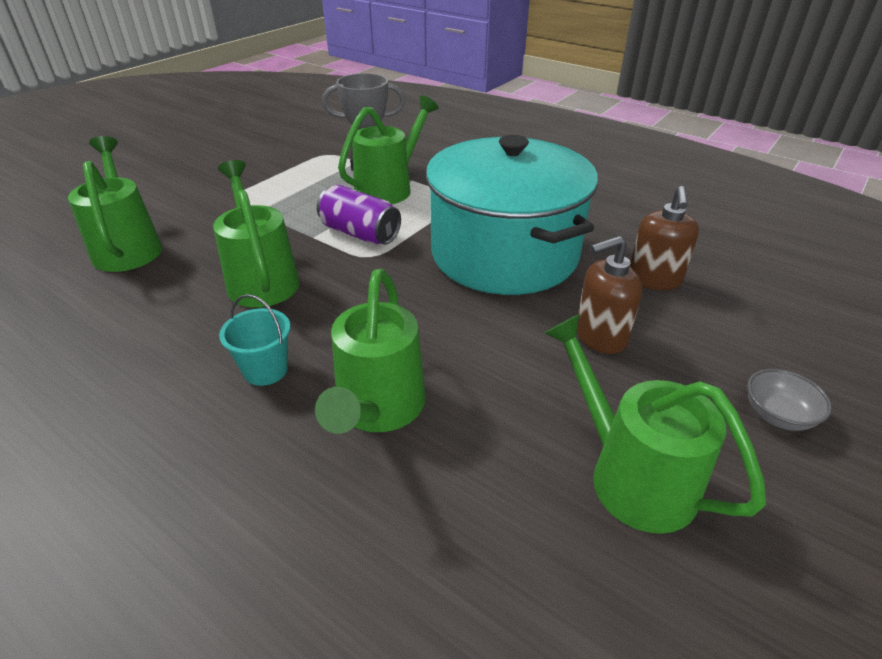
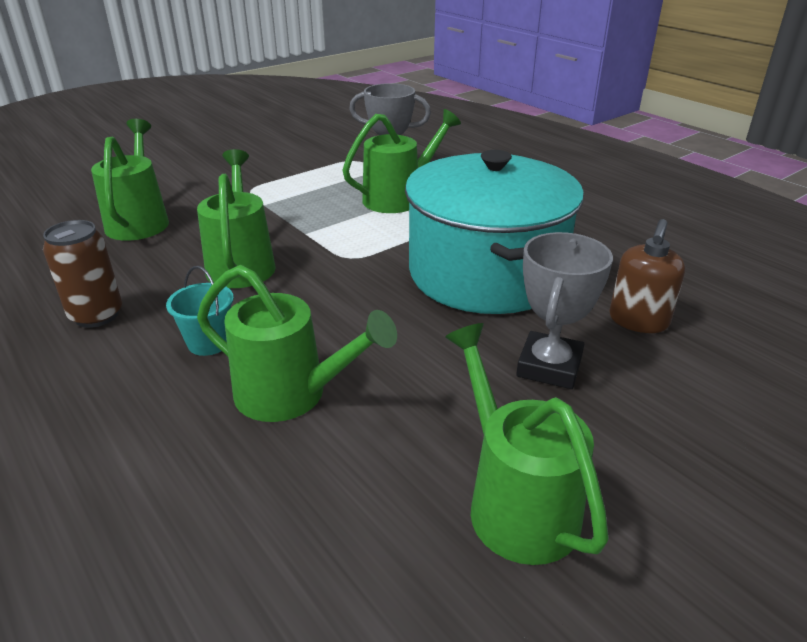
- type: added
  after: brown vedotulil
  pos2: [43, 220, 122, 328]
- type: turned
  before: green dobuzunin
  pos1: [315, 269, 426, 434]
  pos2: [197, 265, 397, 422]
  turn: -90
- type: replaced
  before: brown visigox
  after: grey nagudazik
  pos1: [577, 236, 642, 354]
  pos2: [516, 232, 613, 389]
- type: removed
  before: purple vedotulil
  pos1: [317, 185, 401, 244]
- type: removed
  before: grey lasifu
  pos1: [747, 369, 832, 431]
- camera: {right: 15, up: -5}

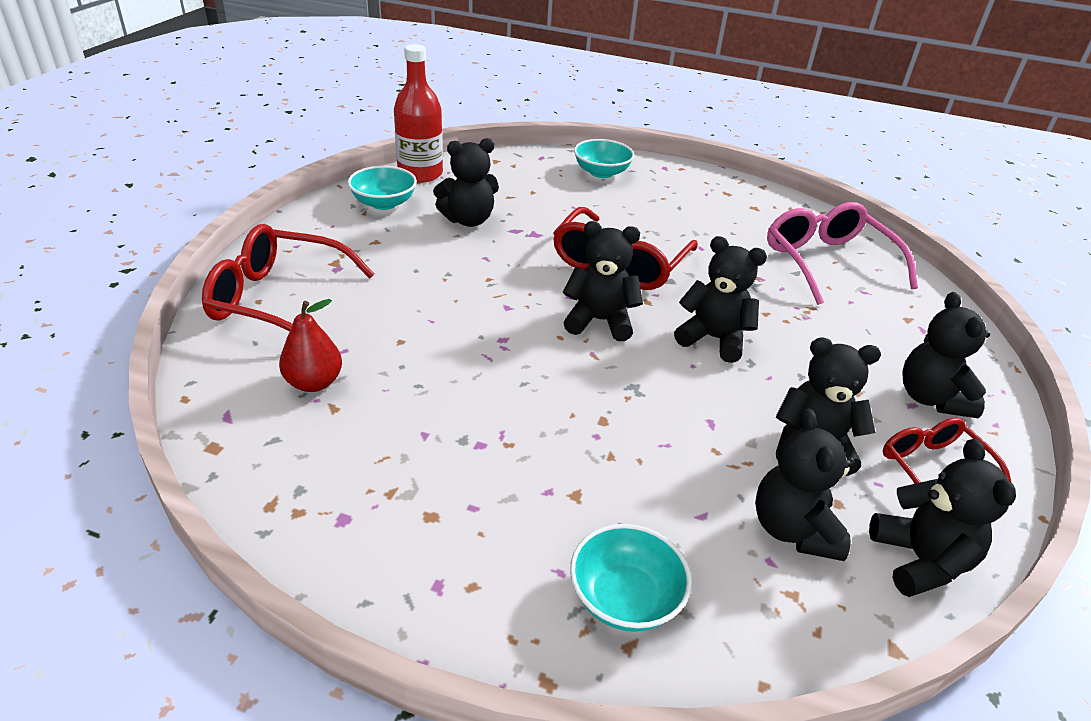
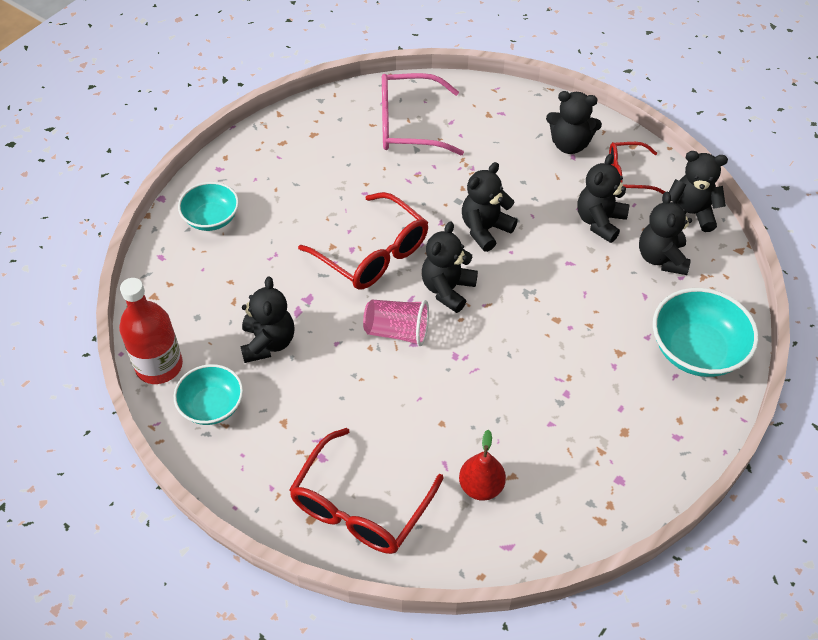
- type: added
  after: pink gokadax
  pos2: [363, 300, 429, 346]
- type: turned
  before: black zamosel
  pos1: [755, 409, 855, 561]
  pos2: [639, 192, 692, 275]
  turn: 75
- type: resized
  before: turquoise lasifu
  pos1: [570, 524, 692, 632]
  pos2: [653, 288, 759, 377]
  scale: 1.56
- camera: {right: -70, up: 15}

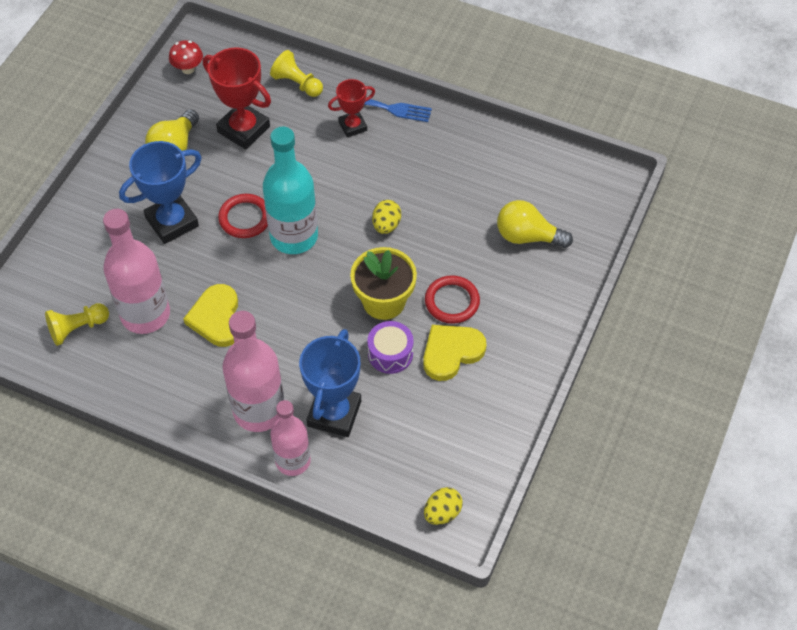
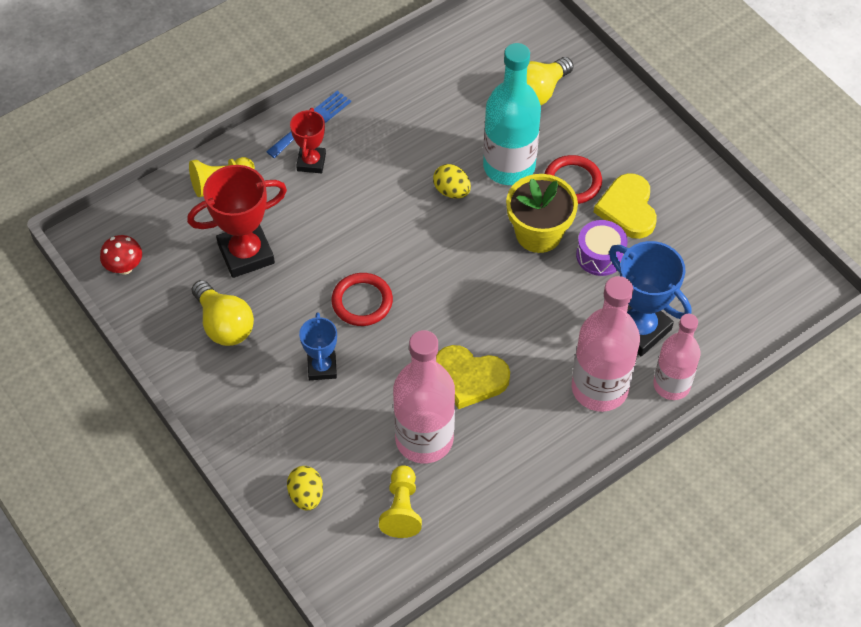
- type: moved
  before: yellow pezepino
  pos1: [424, 487, 463, 525]
  pos2: [287, 466, 323, 510]
- type: resized
  before: blue nagudazik
  pos1: [119, 141, 202, 244]
  pos2: [299, 312, 337, 380]
  scale: 0.59
- type: moved
  before: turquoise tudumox
  pos1: [263, 127, 318, 254]
  pos2: [483, 43, 541, 185]
- camera: {right: -60, up: 0}

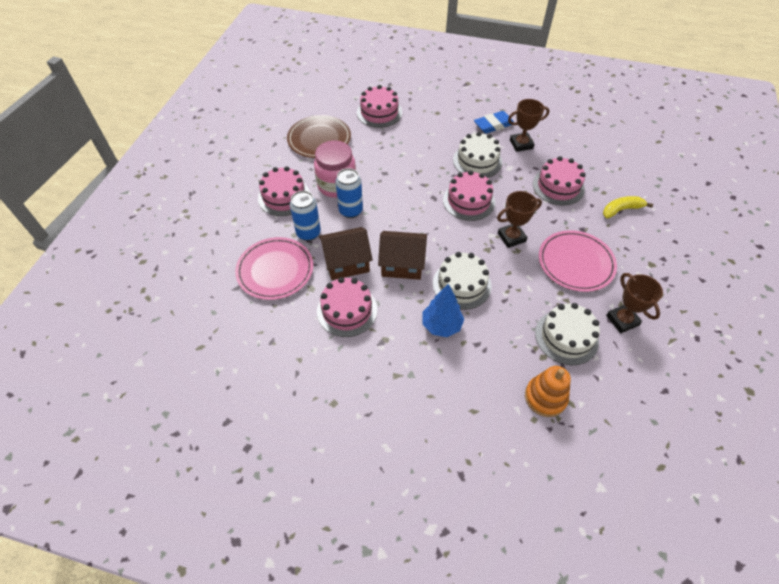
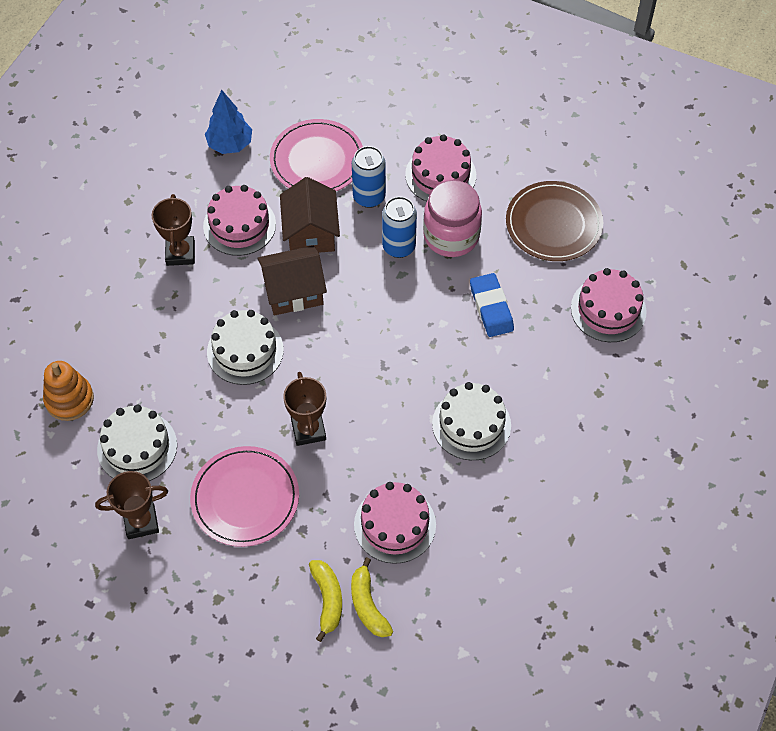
- type: moved
  before: brown nagudazik
  pos1: [508, 99, 549, 152]
  pos2: [152, 194, 195, 266]
- type: moved
  before: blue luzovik
  pos1: [422, 284, 464, 337]
  pos2: [205, 90, 252, 154]
- type: turned
  before: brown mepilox
  pos1: [378, 231, 427, 280]
  pos2: [258, 246, 327, 315]
  turn: 60
- type: added
  after: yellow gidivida
  pos2: [351, 557, 393, 637]
- type: moved
  before: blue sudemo
  pos1: [474, 111, 514, 134]
  pos2: [470, 273, 514, 337]
- type: removed
  before: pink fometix
  pos1: [443, 170, 495, 221]
- camera: {right: 100, up: 5}

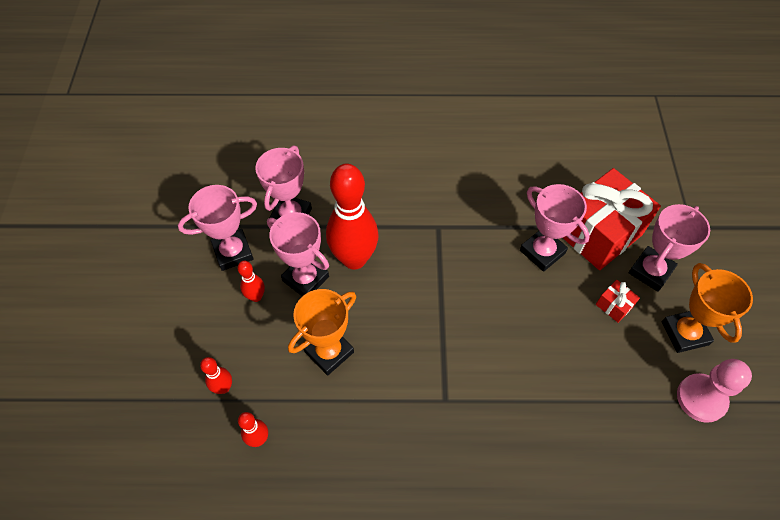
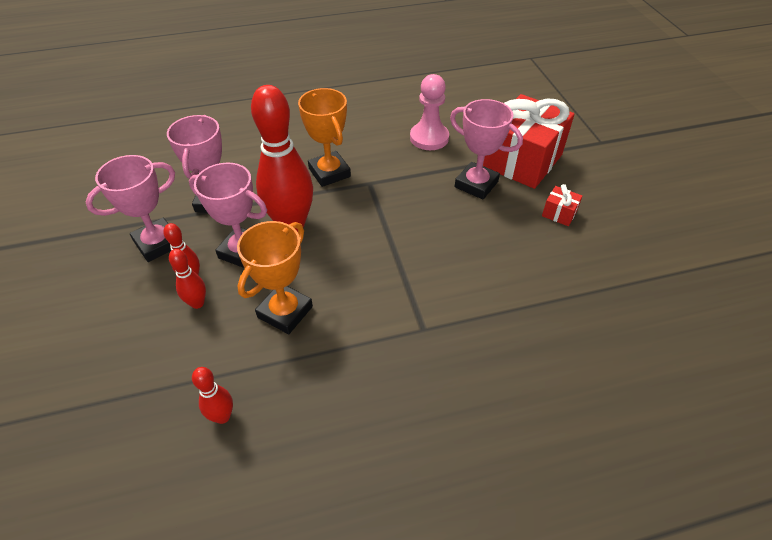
- type: moved
  before: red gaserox
  pos1: [200, 357, 232, 394]
  pos2: [169, 249, 206, 309]
- type: moved
  before: orange nagudazik
  pos1: [662, 263, 753, 353]
  pos2: [298, 88, 351, 187]
- type: moved
  before: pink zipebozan
  pos1: [677, 359, 752, 423]
  pos2: [410, 74, 449, 150]
- type: removed
  before: pink nagudazik
  pos1: [628, 204, 710, 292]
- camera: {right: -15, up: -10}

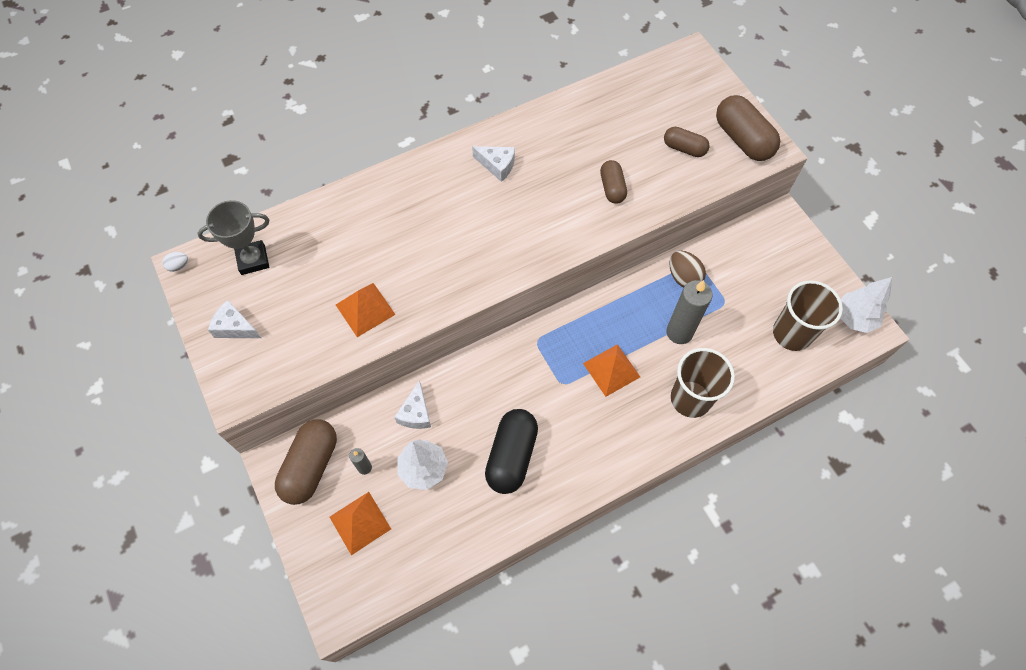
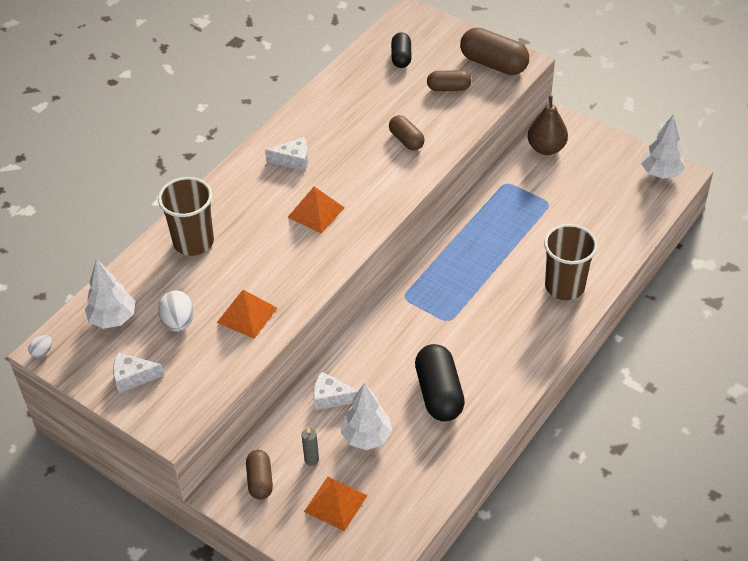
- type: replaced
  before: grey nagudazik
  after: white luzovik
  pos1: [197, 200, 269, 275]
  pos2: [85, 259, 135, 329]
- type: moved
  before: brown gokadax
  pos1: [773, 281, 843, 351]
  pos2: [158, 177, 214, 256]
- type: added
  after: white pezepino
  pos2: [158, 291, 194, 332]
- type: resized
  before: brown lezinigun
  pos1: [275, 419, 337, 505]
  pos2: [246, 450, 273, 500]
  scale: 0.59
- type: moved
  before: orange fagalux
  pos1: [583, 344, 640, 397]
  pos2: [287, 187, 345, 234]
- type: turned
  before: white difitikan
  pos1: [394, 380, 431, 429]
  pos2: [313, 372, 358, 411]
  turn: 120
- type: added
  after: black lezinigun
  pos2: [391, 32, 412, 68]
- type: added
  after: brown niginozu
  pos2: [527, 95, 568, 155]
- type: removed
  before: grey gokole
  pos1: [666, 280, 713, 344]
- type: removed
  before: brown pezepino
  pos1: [669, 251, 706, 287]
- camera: {right: -25, up: -15}

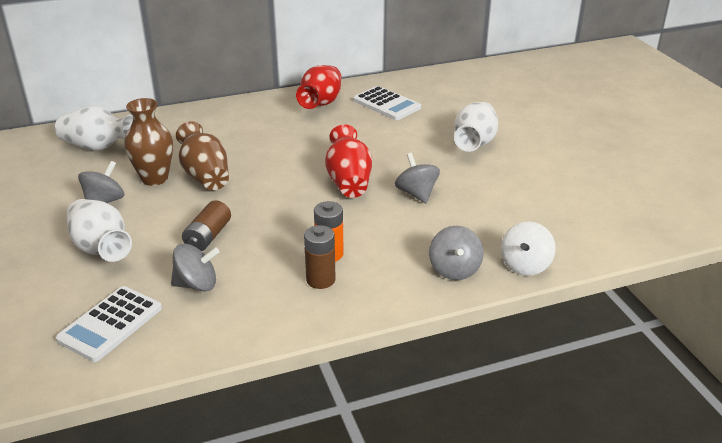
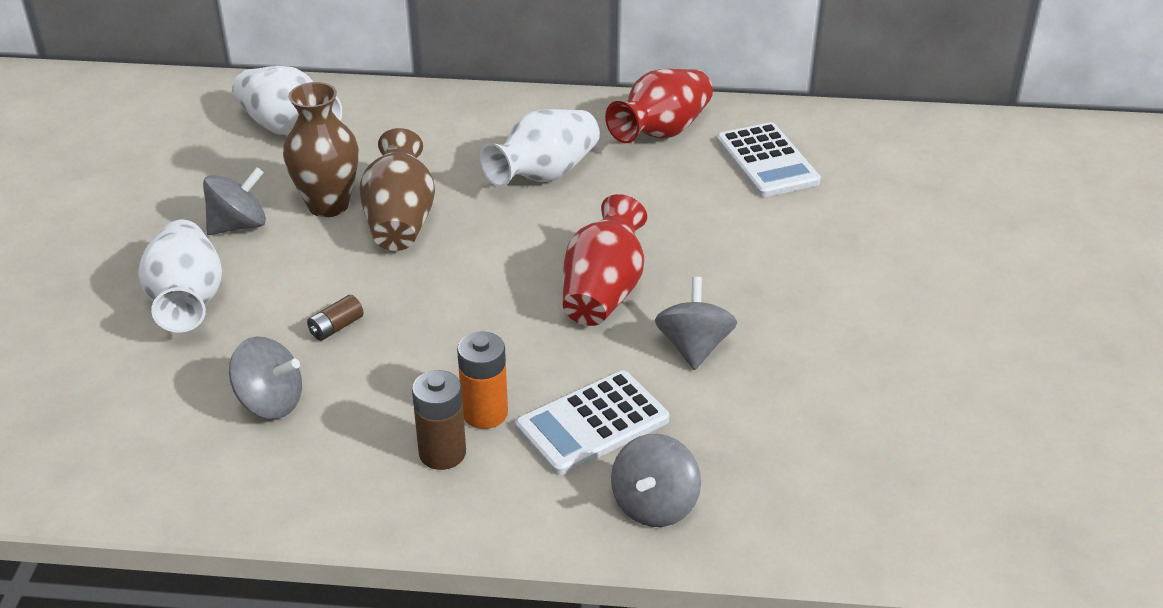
- type: resized
  before: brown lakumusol
  pos1: [182, 200, 231, 251]
  pos2: [307, 295, 364, 341]
  scale: 0.61
- type: moved
  before: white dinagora
  pos1: [454, 102, 498, 152]
  pos2: [480, 109, 600, 187]
- type: moved
  before: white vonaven
  pos1: [56, 286, 162, 362]
  pos2: [515, 370, 669, 475]
- type: removed
  before: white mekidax
  pos1: [501, 222, 556, 276]
- camera: {right: 25, up: 5}

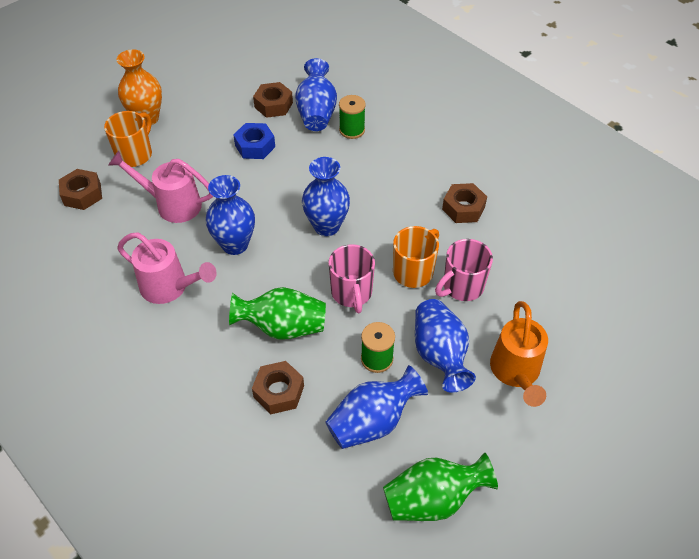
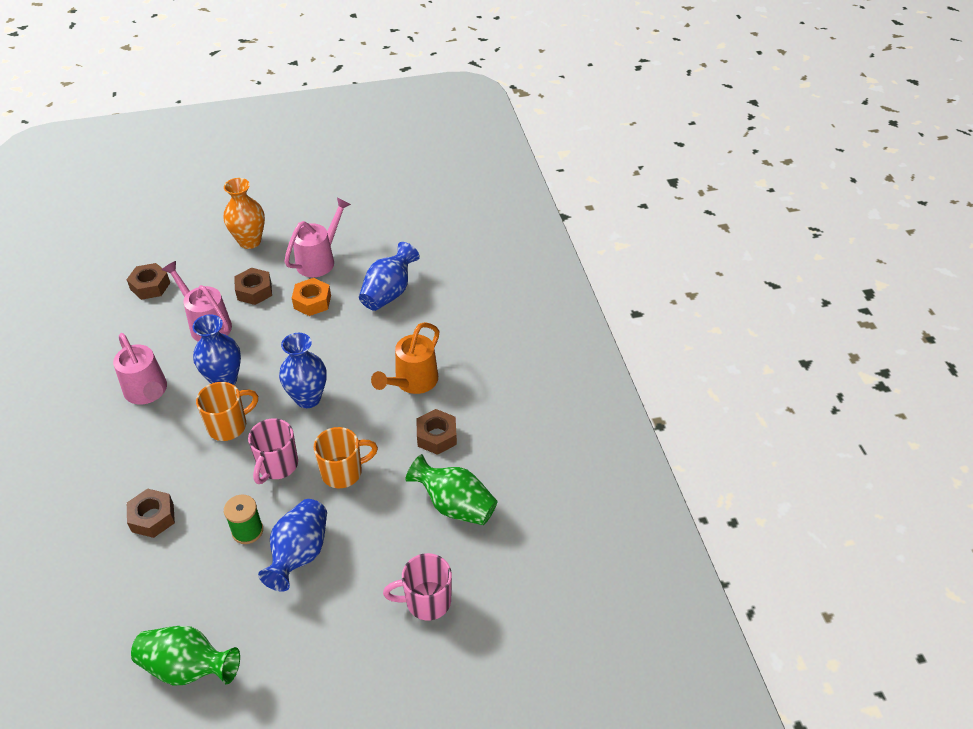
- type: moved
  before: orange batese
  pos1: [104, 111, 152, 167]
  pos2: [196, 382, 258, 441]
- type: moved
  before: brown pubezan
  pos1: [253, 82, 293, 118]
  pos2: [234, 268, 272, 305]
- type: added
  after: pink dobuzunin
  pos2: [284, 198, 351, 277]
- type: recoloured
  before: blue pubezan
  after: orange pubezan
  pos1: [233, 123, 275, 159]
  pos2: [292, 278, 331, 316]
- type: moved
  before: orange dobuzunin
  pos1: [490, 301, 548, 407]
  pos2: [371, 322, 440, 394]
- type: moved
  before: pink batese
  pos1: [435, 239, 493, 301]
  pos2: [383, 553, 452, 620]
- type: moved
  before: green dinagora
  pos1: [229, 287, 326, 340]
  pos2: [405, 454, 497, 525]
- type: removed
  before: blue dinagora
  pos1: [325, 365, 428, 449]
- type: removed
  before: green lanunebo
  pos1: [339, 95, 366, 139]
- camera: {right: 30, up: -5}

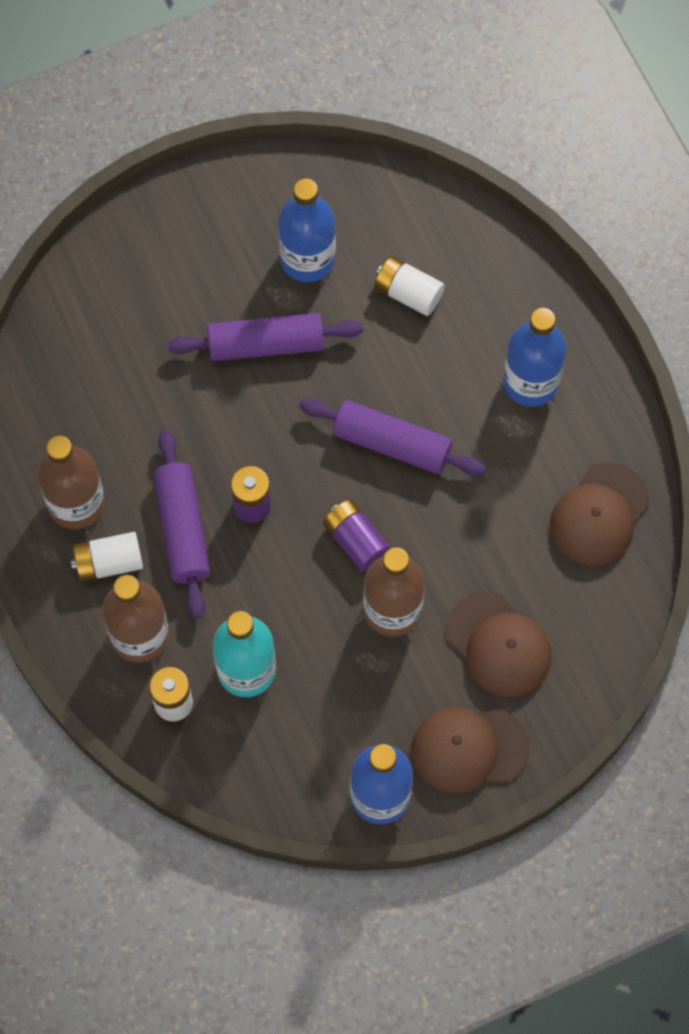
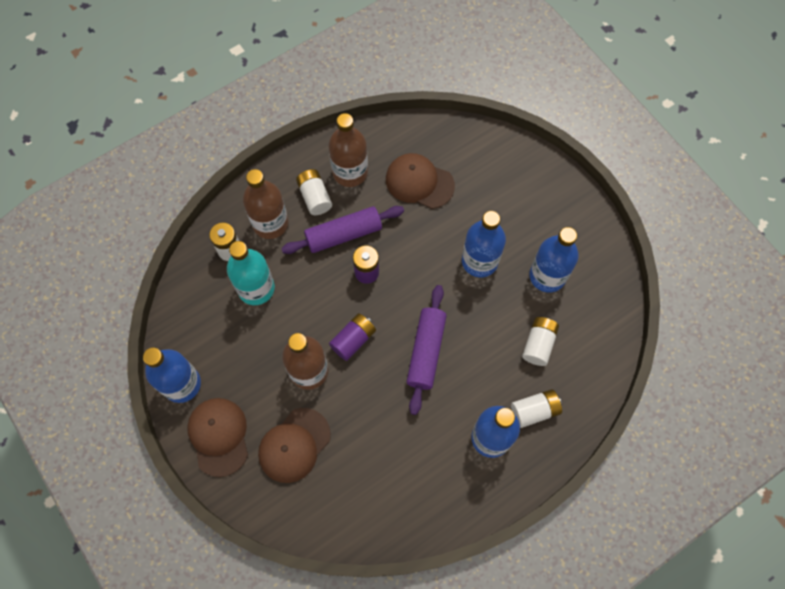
- type: moved
  before: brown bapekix
  pos1: [550, 462, 650, 566]
  pos2: [386, 153, 455, 209]
- type: replaced
  before: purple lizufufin
  after: blue tudumox
  pos1: [168, 313, 363, 361]
  pos2: [462, 211, 506, 277]
- type: added
  after: white lakumusol
  pos2: [511, 389, 562, 428]
- camera: {right: 80, up: 0}

